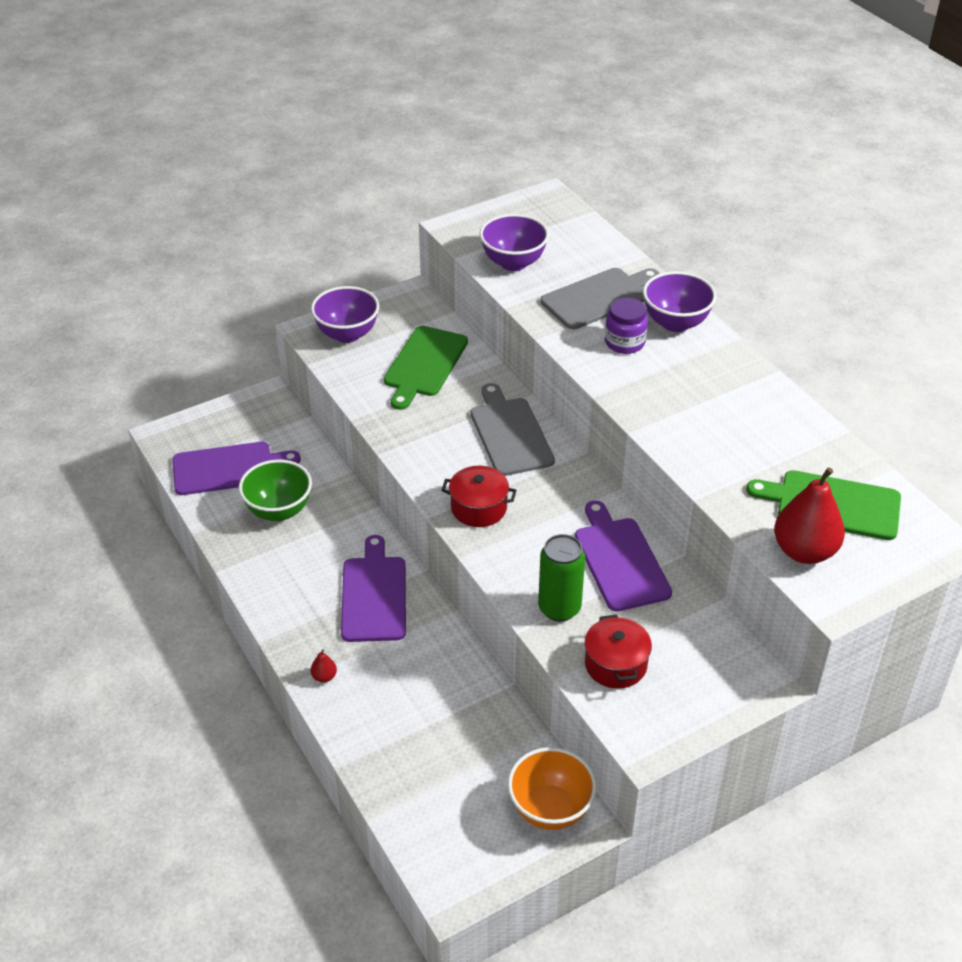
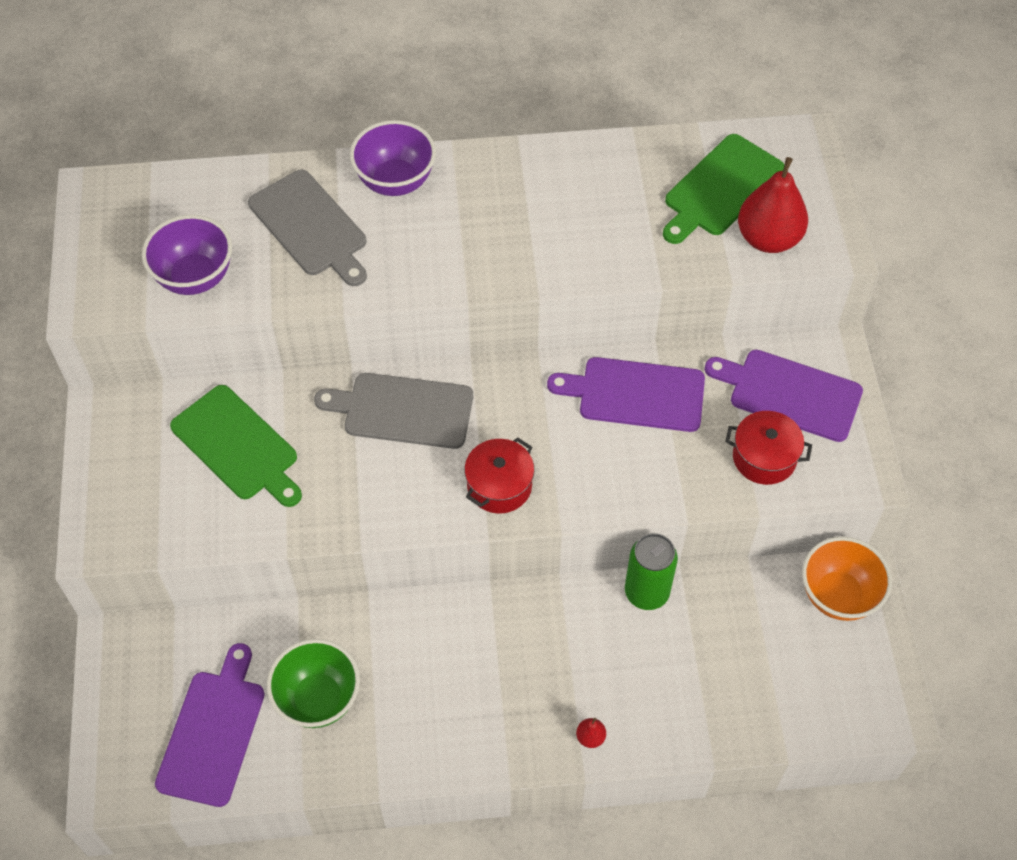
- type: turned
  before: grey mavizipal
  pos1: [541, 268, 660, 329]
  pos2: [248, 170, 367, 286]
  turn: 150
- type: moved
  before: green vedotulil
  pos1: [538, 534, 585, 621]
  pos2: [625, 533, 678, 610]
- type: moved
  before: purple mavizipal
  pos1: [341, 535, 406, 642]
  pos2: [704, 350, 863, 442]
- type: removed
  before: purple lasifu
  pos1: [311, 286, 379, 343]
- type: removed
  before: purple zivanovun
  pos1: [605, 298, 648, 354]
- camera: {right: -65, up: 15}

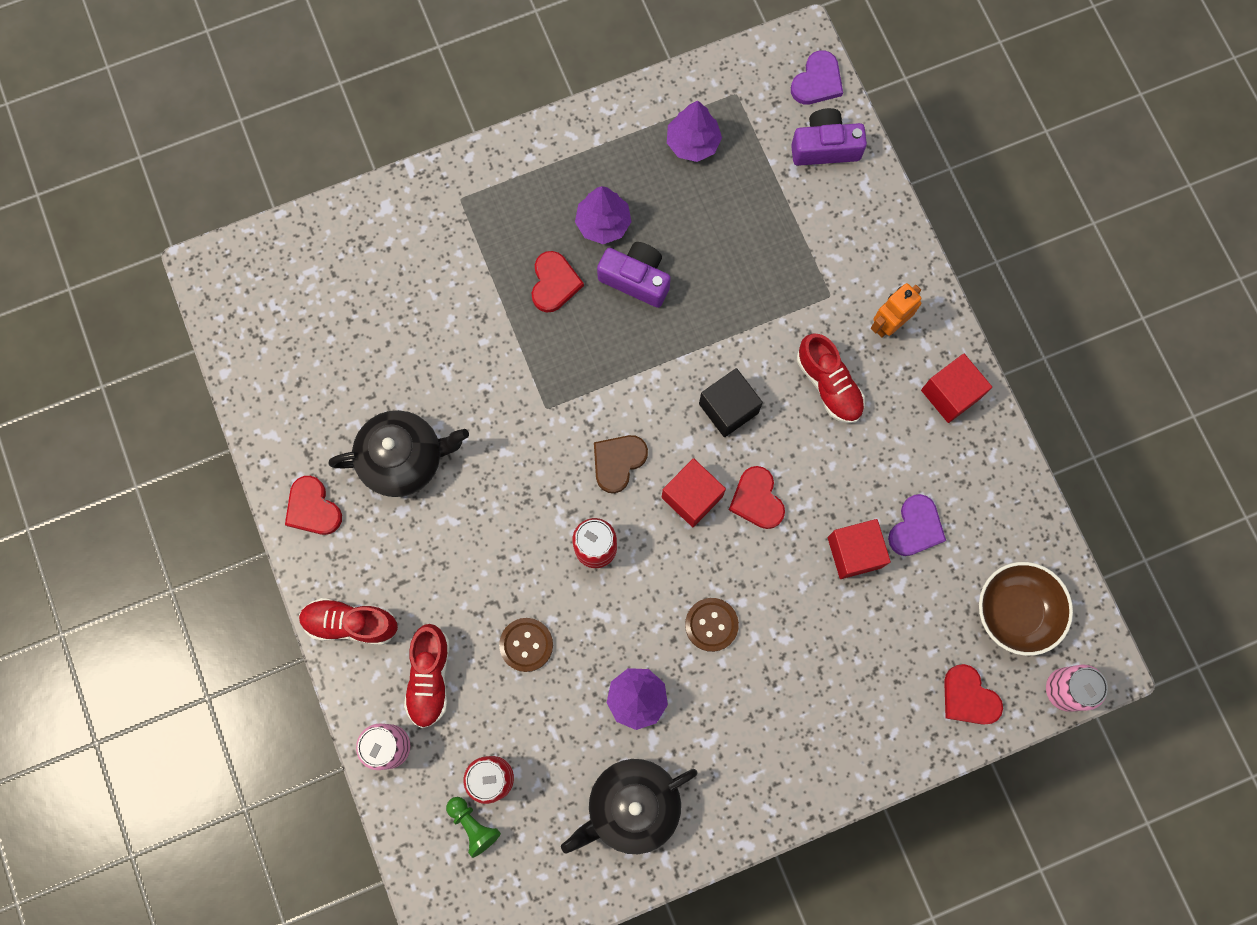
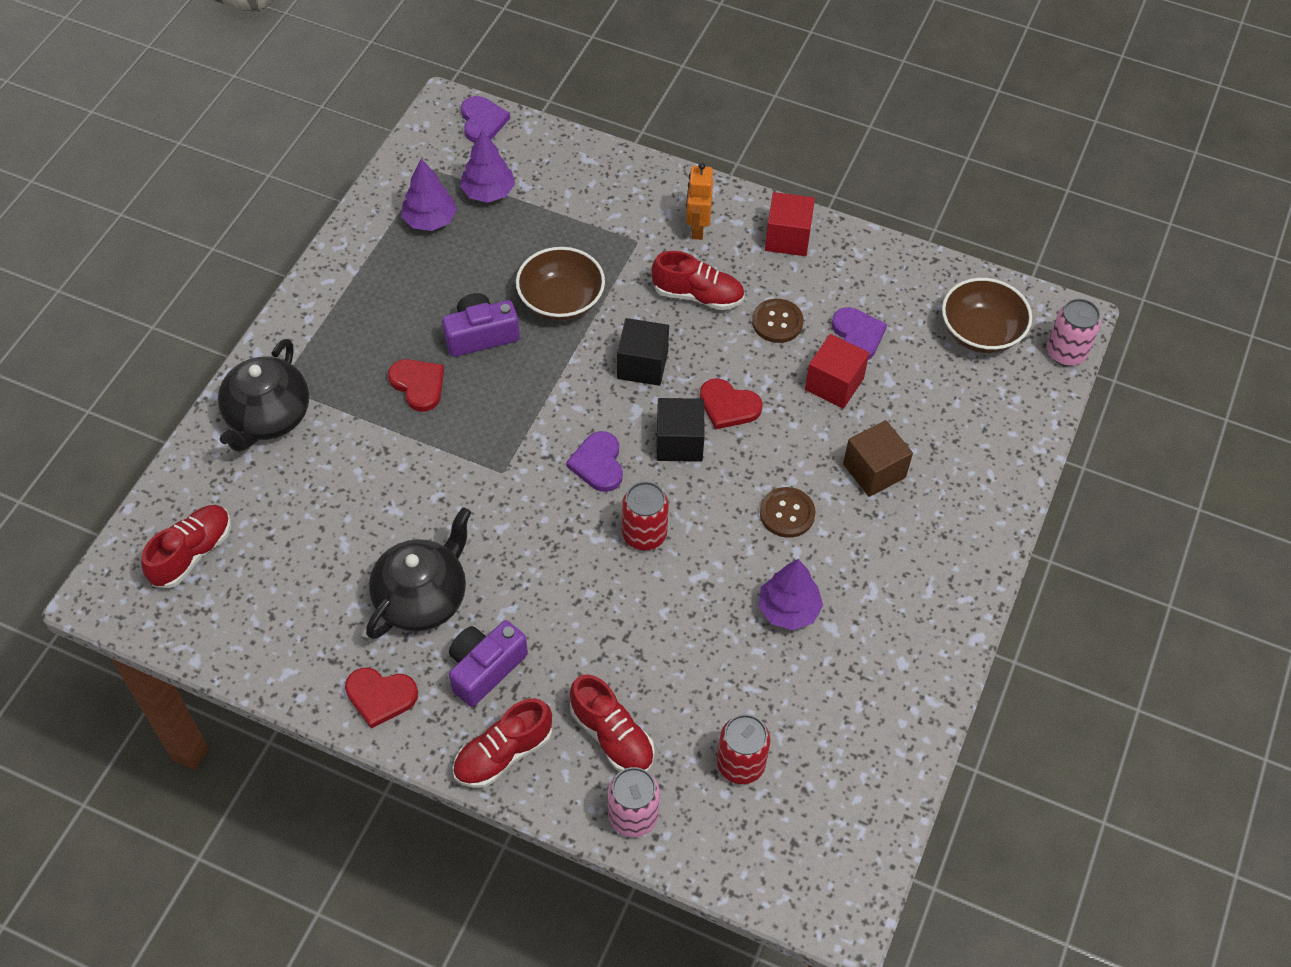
- type: added
  after: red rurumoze
  pos2: [141, 505, 231, 588]
- type: moved
  before: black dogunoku
  pos1: [561, 759, 697, 854]
  pos2: [218, 339, 309, 452]
- type: moved
  before: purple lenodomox
  pos1: [791, 108, 867, 166]
  pos2: [449, 620, 528, 707]
- type: moved
  before: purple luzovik
  pos1: [575, 186, 631, 244]
  pos2: [460, 130, 515, 203]
- type: added
  after: brown lasifu
  pos2: [516, 247, 605, 321]
- type: recoloured
  before: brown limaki
  after: purple limaki
  pos1: [594, 435, 648, 493]
  pos2: [566, 431, 623, 492]
- type: recoloured
  before: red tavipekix
  after: black tavipekix
  pos1: [662, 458, 726, 527]
  pos2: [657, 398, 705, 462]
- type: moved
  before: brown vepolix
  pos1: [499, 618, 553, 672]
  pos2: [752, 299, 804, 343]
- type: added
  after: brown tavipekix
  pos2: [843, 420, 913, 497]
- type: removed
  before: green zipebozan
  pos1: [446, 797, 501, 858]
- type: removed
  before: red limaki
  pos1: [944, 664, 1003, 725]
- camera: {right: -45, up: -20}

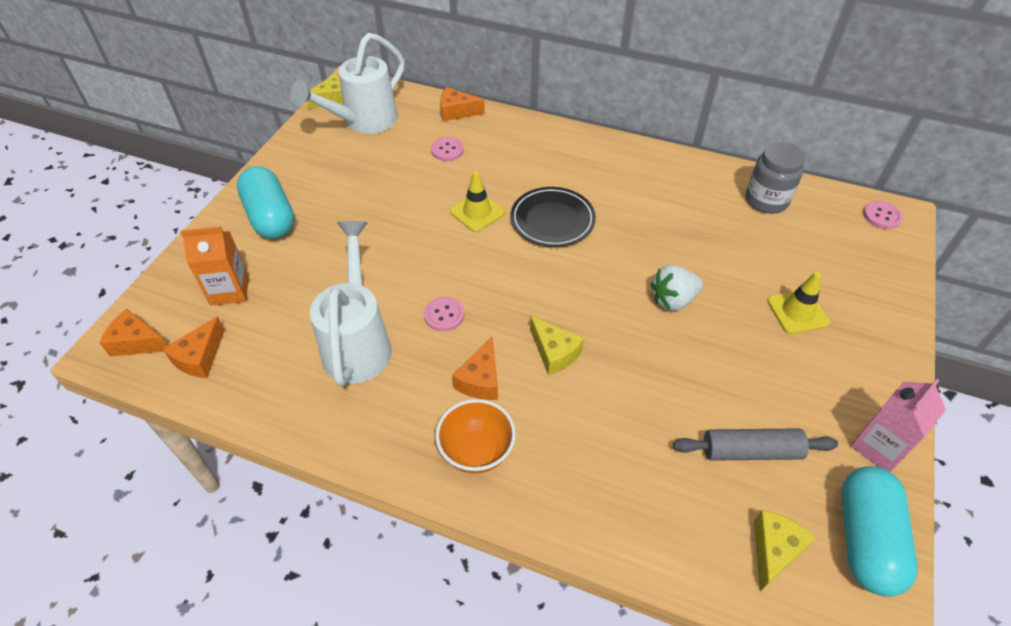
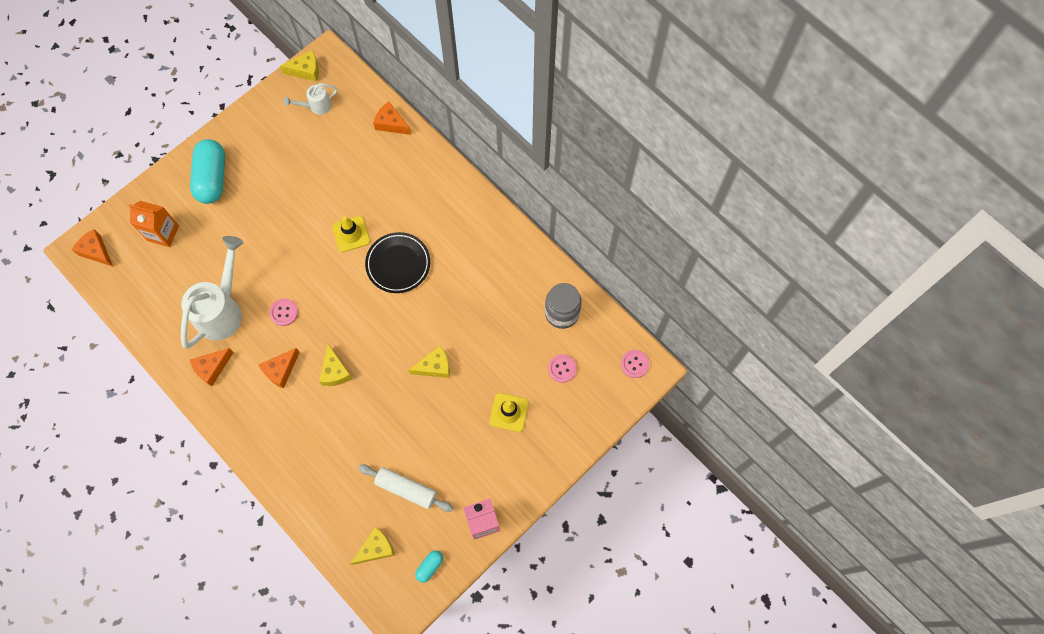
- type: moved
  before: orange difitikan
  pos1: [163, 316, 225, 378]
  pos2: [190, 348, 234, 386]
- type: resized
  before: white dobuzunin
  pos1: [291, 33, 405, 134]
  pos2: [284, 83, 337, 115]
  scale: 0.5
- type: recoloured
  before: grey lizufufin
  after: white lizufufin
  pos1: [673, 428, 838, 461]
  pos2: [358, 465, 453, 512]
- type: replaced
  before: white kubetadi
  after: yellow difitikan
  pos1: [651, 265, 703, 311]
  pos2: [408, 345, 450, 378]
- type: resized
  before: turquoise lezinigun
  pos1: [841, 466, 918, 597]
  pos2: [415, 550, 443, 583]
  scale: 0.45
- type: moved
  before: pink vepolix
  pos1: [431, 137, 464, 161]
  pos2: [548, 354, 577, 383]
- type: removed
  before: orange lasifu
  pos1: [436, 399, 516, 474]
- camera: {right: 25, up: 20}

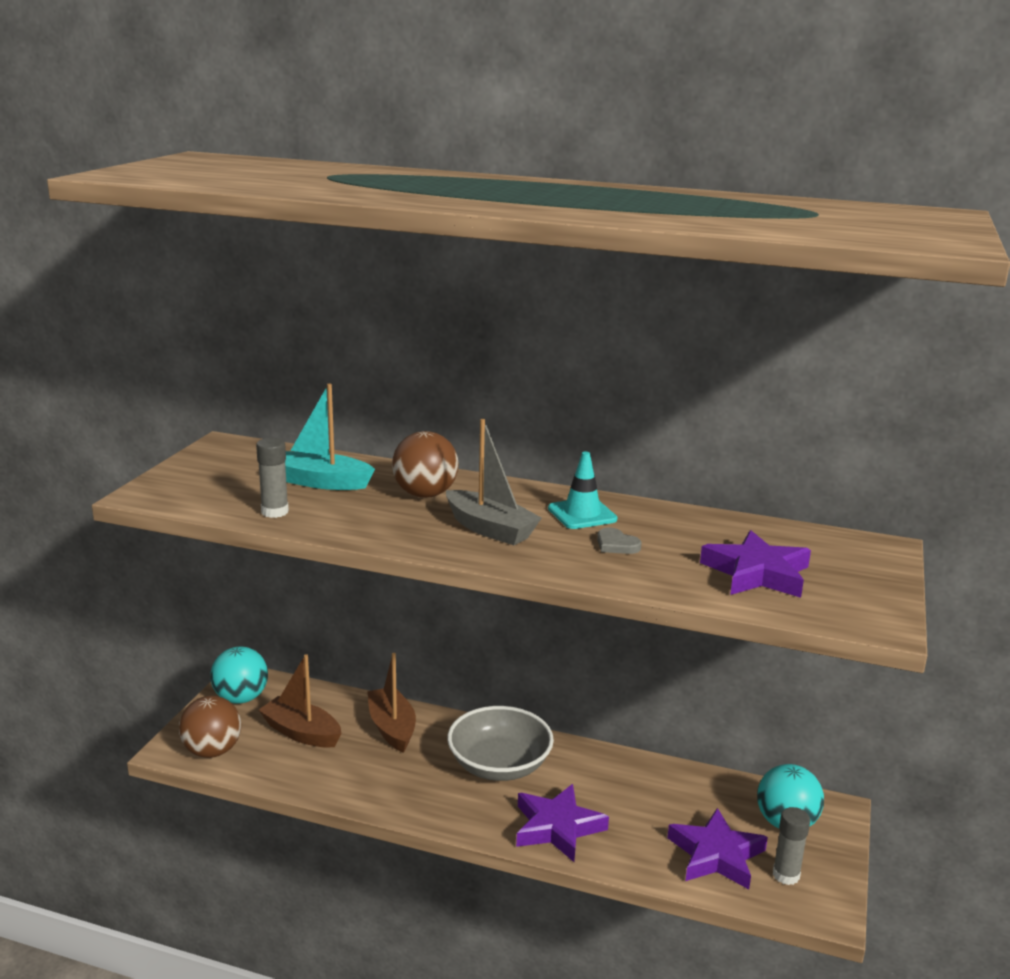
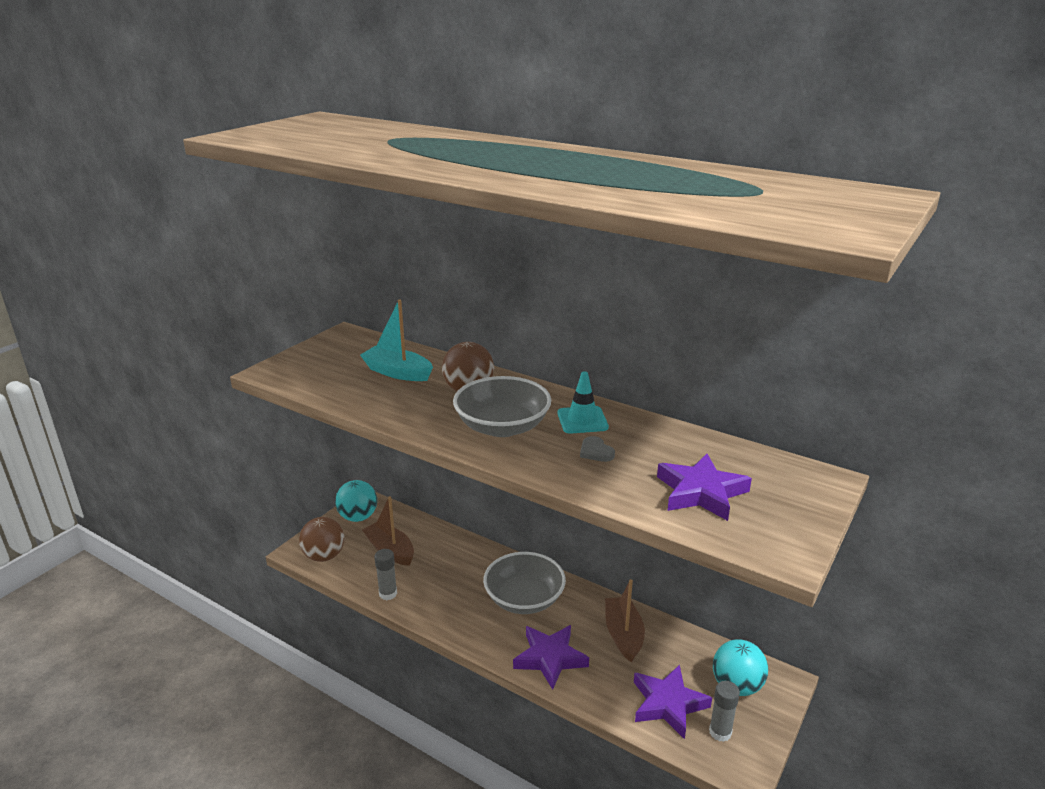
- type: moved
  before: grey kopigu
  pos1: [256, 438, 289, 518]
  pos2: [374, 549, 397, 600]
- type: replaced
  before: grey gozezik
  after: grey lasifu
  pos1: [446, 419, 542, 545]
  pos2: [453, 376, 551, 437]
- type: moved
  before: brown gozezik
  pos1: [367, 653, 416, 753]
  pos2: [605, 579, 645, 663]
- camera: {right: 15, up: 5}

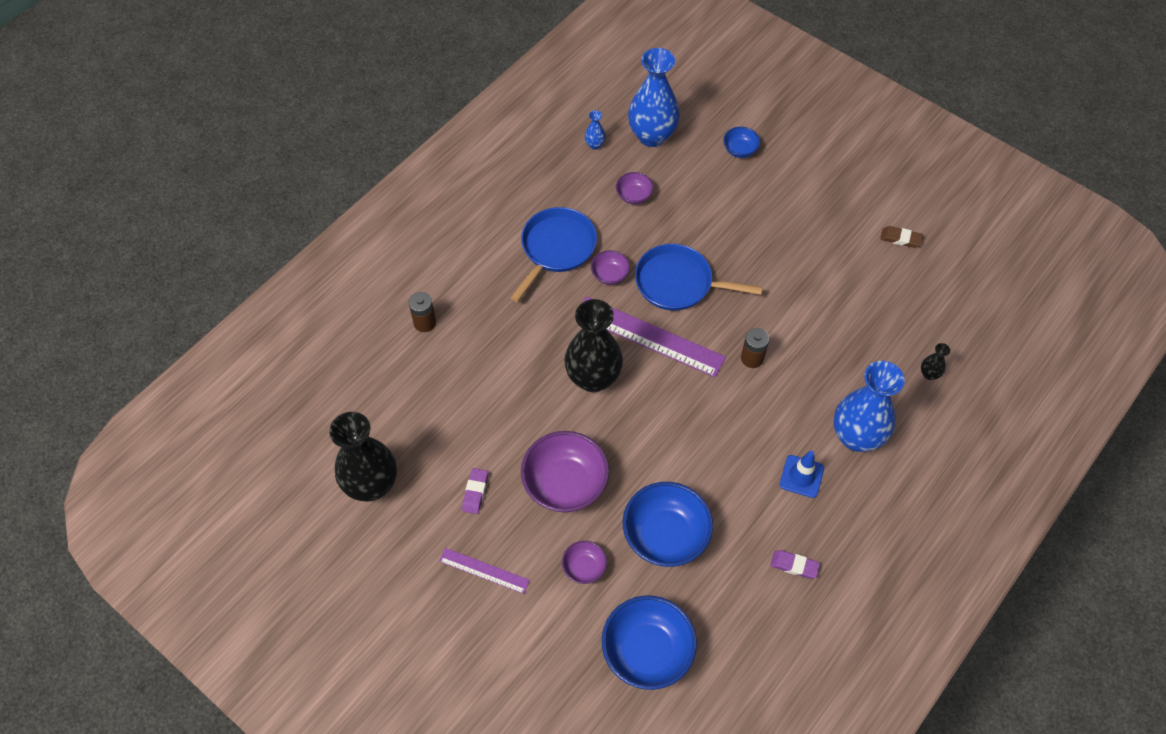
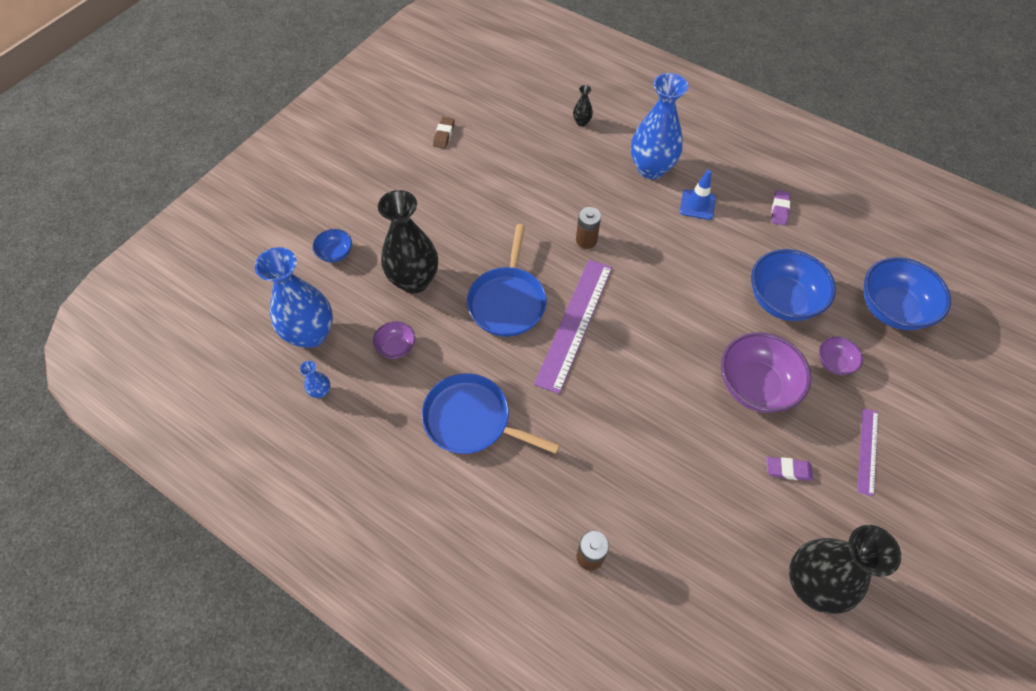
- type: moved
  before: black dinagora
  pos1: [564, 299, 623, 392]
  pos2: [378, 190, 438, 293]
- type: removed
  before: purple lasifu
  pos1: [591, 250, 630, 285]
- camera: {right: -95, up: 0}

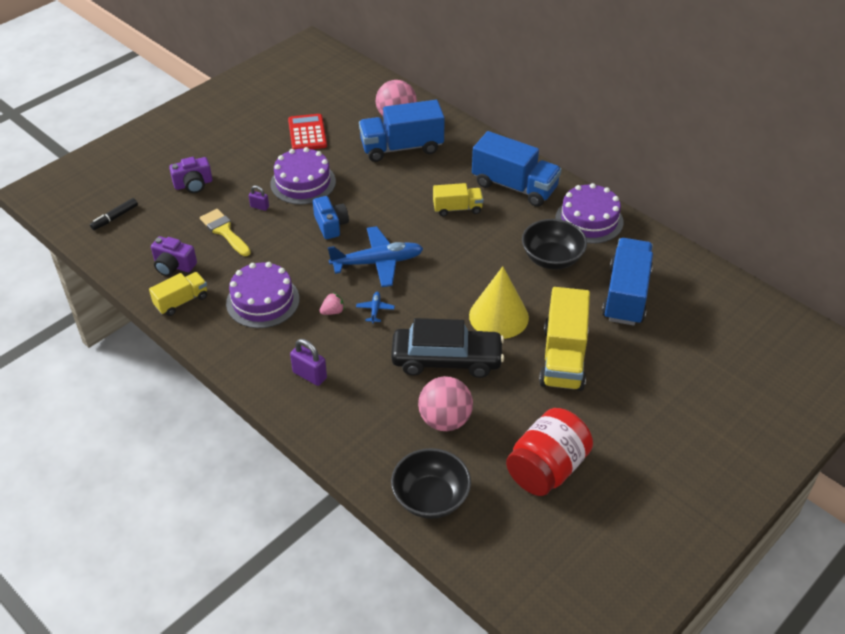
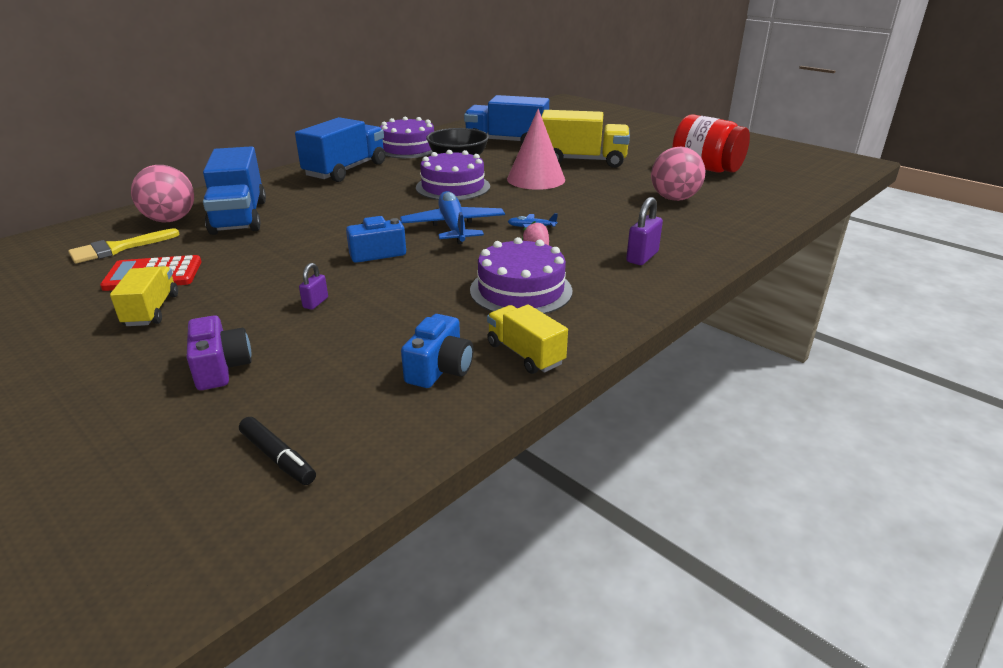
- type: moved
  before: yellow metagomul
  pos1: [200, 209, 251, 256]
  pos2: [68, 228, 180, 264]
- type: moved
  before: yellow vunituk
  pos1: [433, 183, 483, 216]
  pos2: [110, 266, 178, 326]
- type: recoloured
  before: purple lenodomox
  after: blue lenodomox
  pos1: [151, 236, 197, 276]
  pos2: [401, 314, 473, 388]
- type: moved
  before: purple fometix
  pos1: [270, 147, 336, 205]
  pos2: [416, 150, 490, 200]
- type: recoloured
  before: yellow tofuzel
  after: pink tofuzel
  pos1: [469, 266, 529, 339]
  pos2: [507, 109, 565, 190]
- type: removed
  before: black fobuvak
  pos1: [391, 318, 504, 378]
- type: removed
  before: black lasifu
  pos1: [391, 448, 471, 519]
- camera: {right: -90, up: -15}

